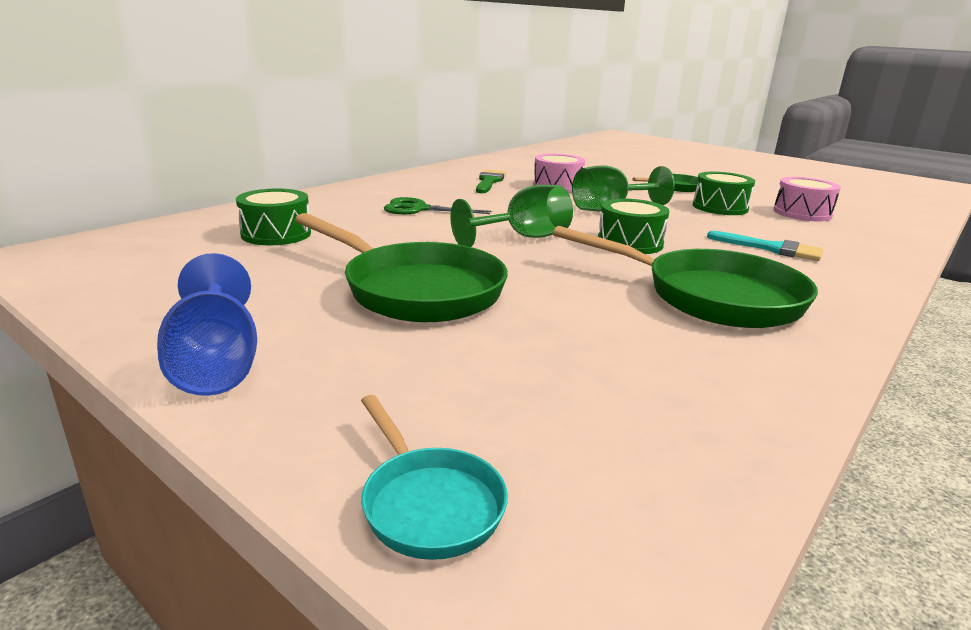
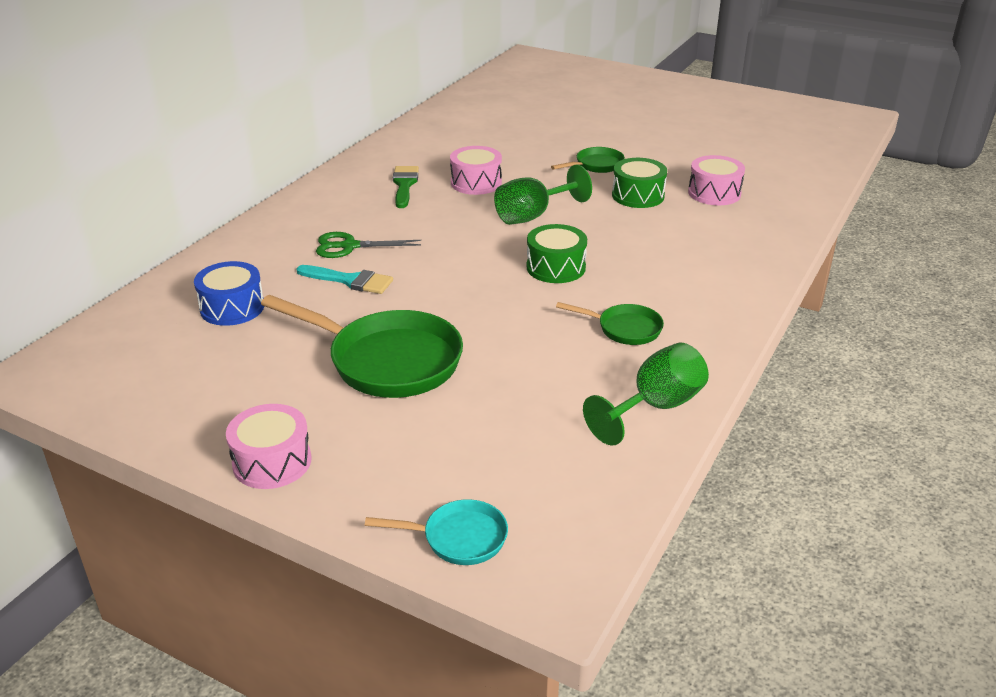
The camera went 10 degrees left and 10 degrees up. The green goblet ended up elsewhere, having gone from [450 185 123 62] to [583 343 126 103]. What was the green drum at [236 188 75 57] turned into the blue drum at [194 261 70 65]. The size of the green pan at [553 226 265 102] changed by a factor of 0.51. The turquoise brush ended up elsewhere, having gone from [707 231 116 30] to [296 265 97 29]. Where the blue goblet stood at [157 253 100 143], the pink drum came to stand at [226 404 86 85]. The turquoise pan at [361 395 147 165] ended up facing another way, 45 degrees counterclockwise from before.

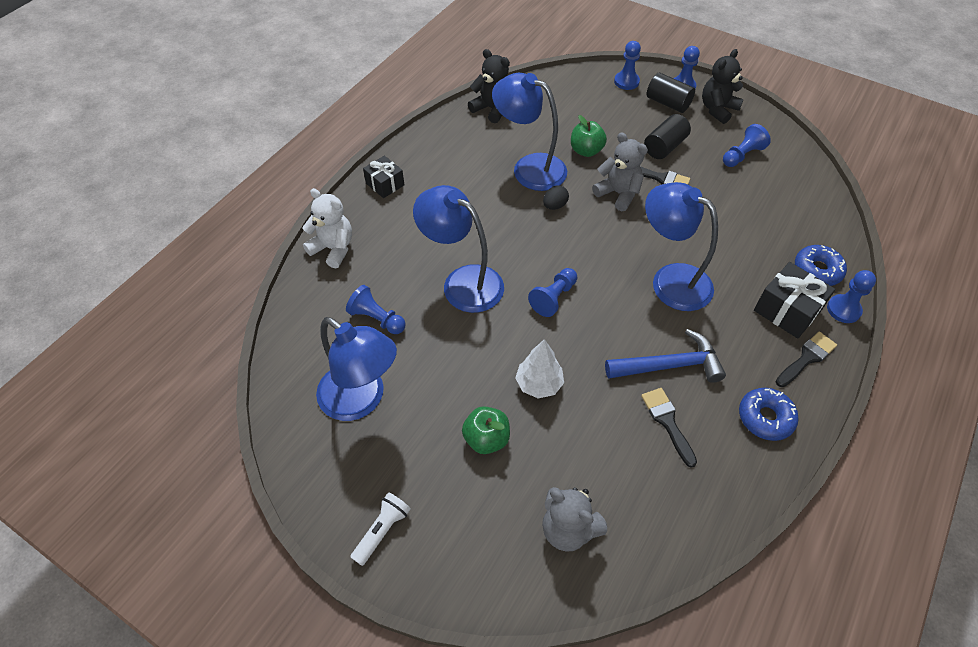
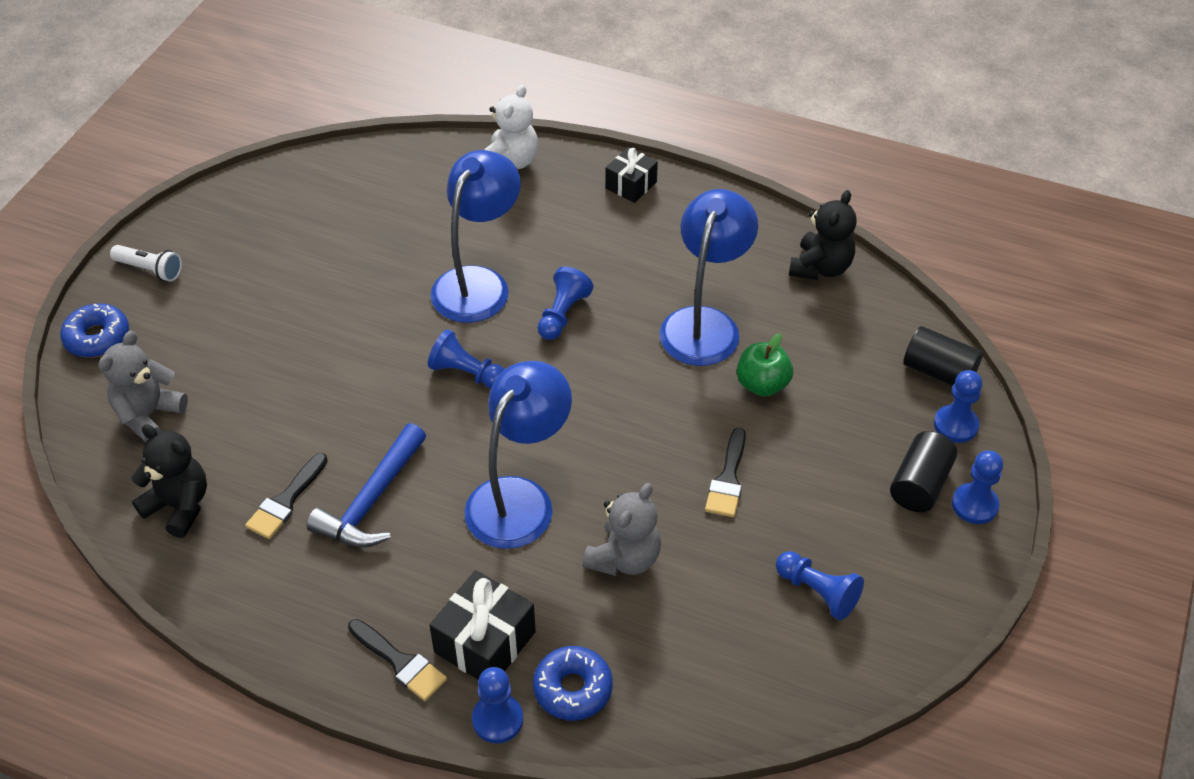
The camera went 80 degrees right and 5 degrees down. The black teddy bear ended up elsewhere, having gone from [702 49 42 75] to [131 424 76 114]. The black cylinder ended up elsewhere, having gone from [644 114 47 45] to [903 326 80 60]. The grey teddy bear ended up elsewhere, having gone from [592 132 56 79] to [583 483 78 93]. The second view lost the black egg at [543 185 26 25]. The blue pawn ended up elsewhere, having gone from [346 285 60 49] to [538 267 55 73]. The second view lost the blue lamp at [316 317 81 104]. The blue hammer at [605 329 121 54] ended up facing another way, 45 degrees clockwise from before. The second view lost the white tree at [515 339 49 60]. The black brush at [641 388 56 80] ended up facing another way, 150 degrees clockwise from before. The blue donut ended up elsewhere, having gone from [739 388 60 53] to [60 304 69 54]. The second view lost the green apple at [462 406 48 48].

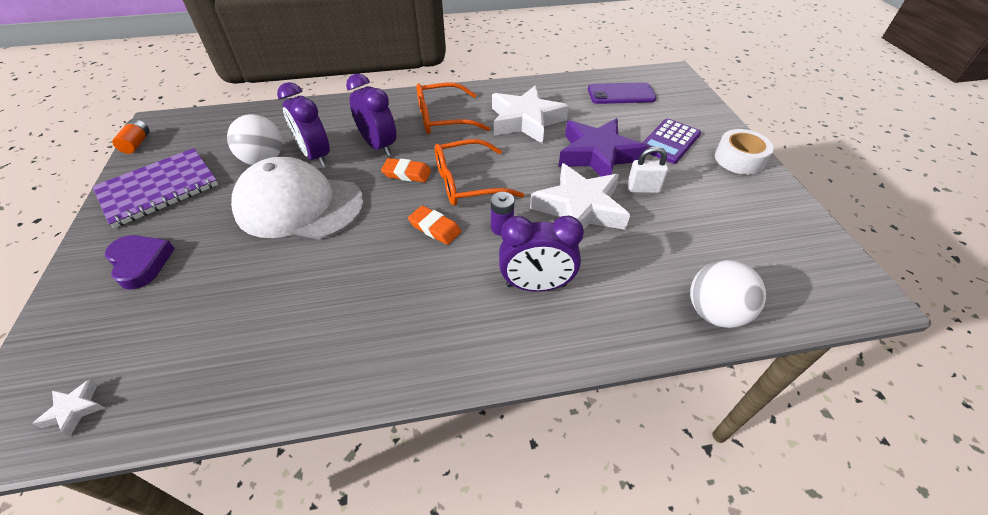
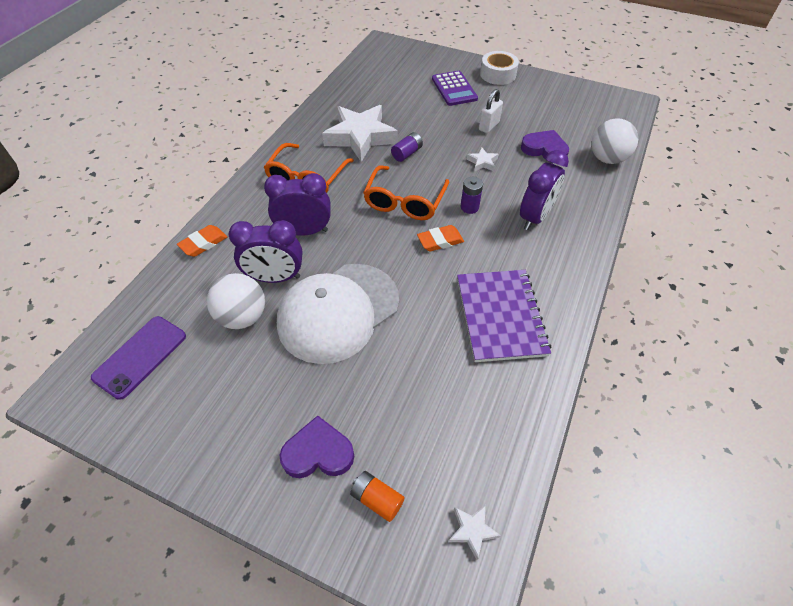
The camera went 55 degrees left and 5 degrees up. The purple phone ended up elsewhere, having gone from [588 82 68 22] to [91 316 95 84]. The second view lost the purple star at [559 118 89 59]. The orange battery ended up elsewhere, having gone from [112 119 38 35] to [350 471 55 51]. The purple notebook ended up elsewhere, having gone from [92 148 126 80] to [457 270 94 92]. The orange eraser ended up elsewhere, having gone from [381 158 50 24] to [177 225 50 32]. The size of the white star at [530 163 100 67] changed by a factor of 0.41. The second view gained the purple heart at [521 130 48 33]. The second view gained the purple battery at [391 132 32 30].

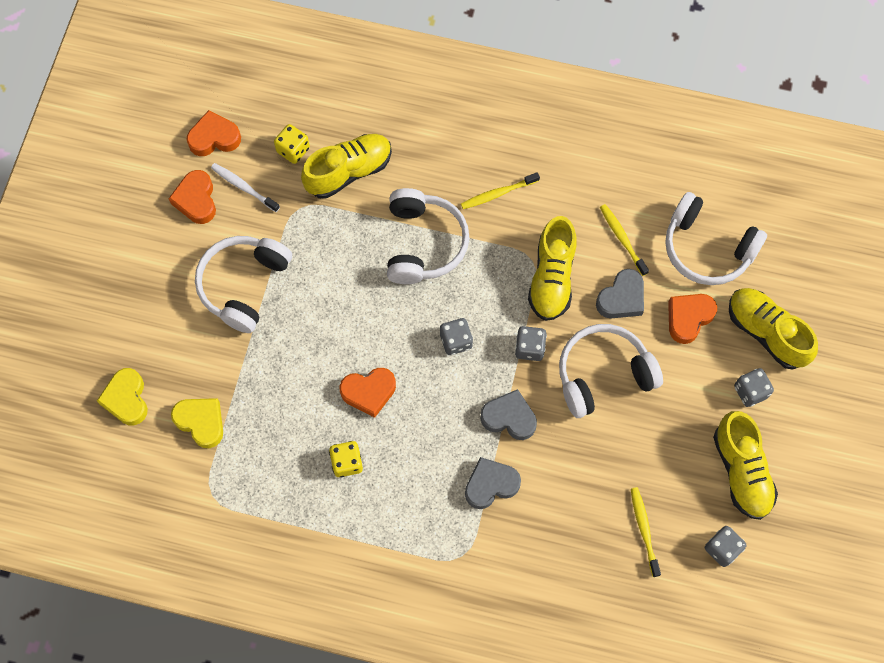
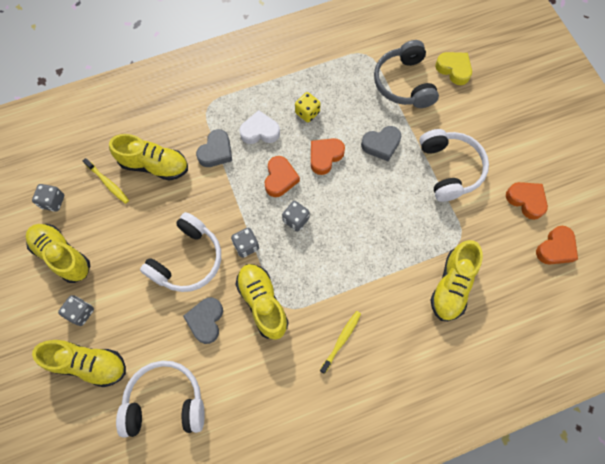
The camera went 145 degrees right and 0 degrees up. The second view lost the yellow dice at [274 124 36 40]. The second view lost the white toothbrush at [211 163 69 49]. The second view lost the white headphones at [387 188 83 96]. The second view lost the yellow toothbrush at [600 204 49 72]. The orange heart ended up elsewhere, having gone from [668 294 49 50] to [265 156 35 41]. The grey heart ended up elsewhere, having gone from [480 389 57 51] to [361 126 40 35]. Where the yellow heart stood at [171 398 52 50], the grey headphones came to stand at [374 40 65 68]. The second view gained the white heart at [239 110 41 34]. The second view gained the yellow shoe at [109 134 79 47].

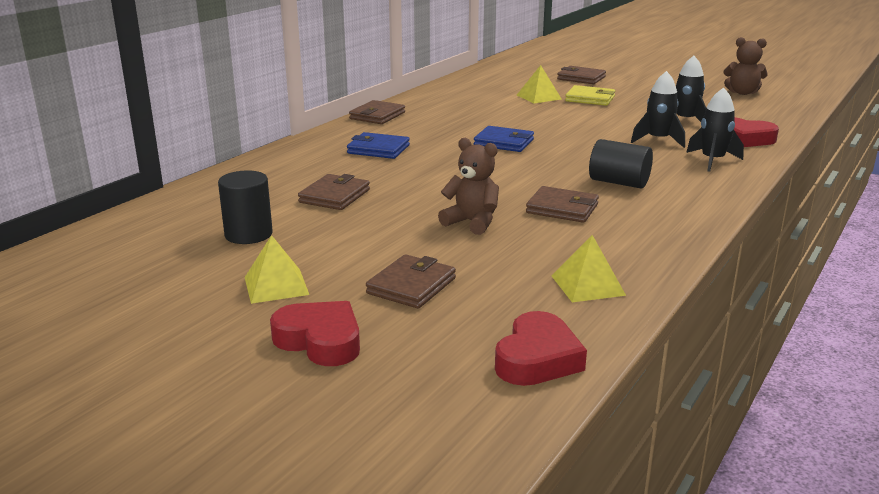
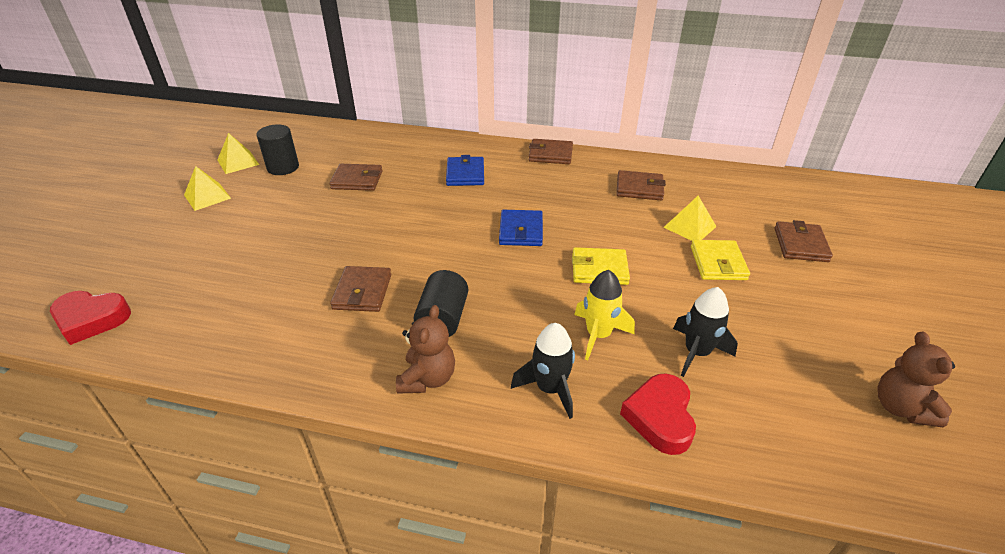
The camera went 70 degrees right and 15 degrees up. What was the black rocket at [631 71 54 77] turned into the yellow rocket at [574 270 61 90]. The brown teddy bear ended up elsewhere, having gone from [438 138 61 97] to [396 305 59 89]. The yellow pyramid ended up elsewhere, having gone from [551 235 75 67] to [217 133 42 41]. The brown wallet ended up elsewhere, having gone from [366 254 90 55] to [616 170 50 30]. The second view lost the red heart at [270 301 90 65]. The second view gained the yellow wallet at [572 247 58 38].

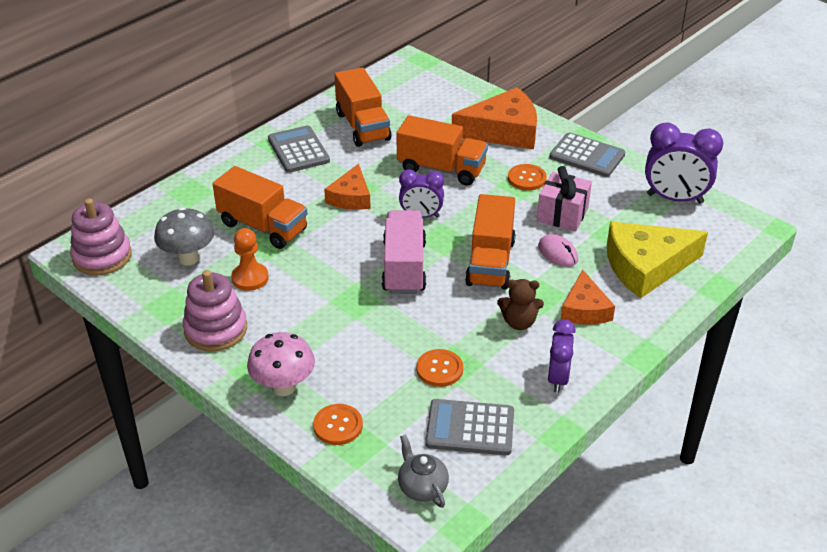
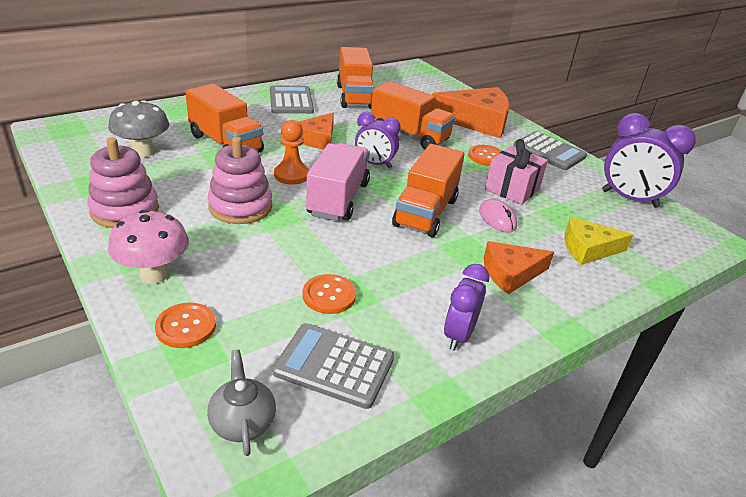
The camera went 10 degrees right and 5 degrees down. The pink stacking toy ended up elsewhere, having gone from [70 198 62 77] to [208 136 64 88]. The size of the yellow cheese at [607 222 101 76] changed by a factor of 0.60. The orange pawn ended up elsewhere, having gone from [231 228 38 63] to [274 120 35 65]. The orange cheese at [561 270 54 54] ended up facing another way, 60 degrees clockwise from before. The second view lost the brown teddy bear at [497 279 47 51].

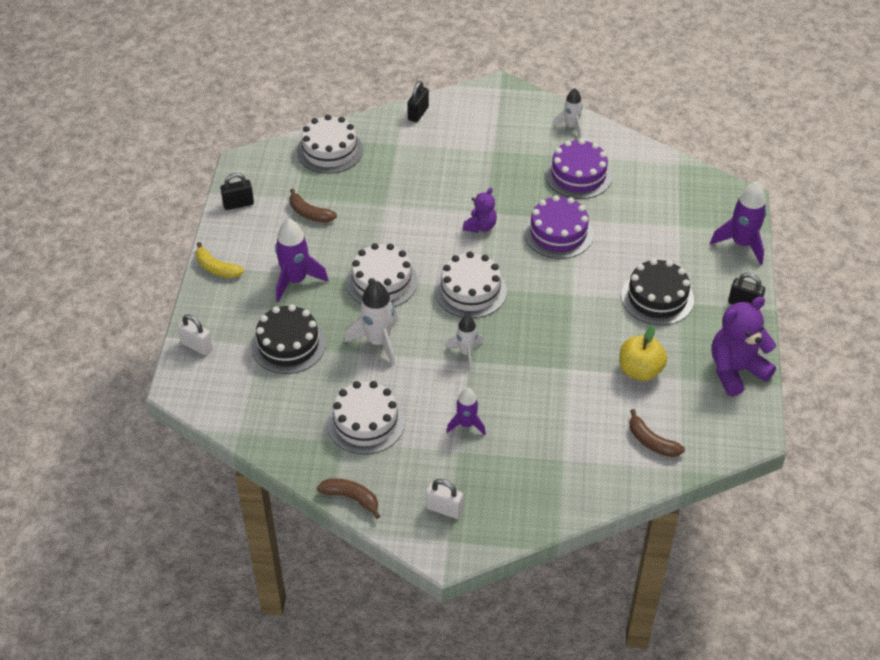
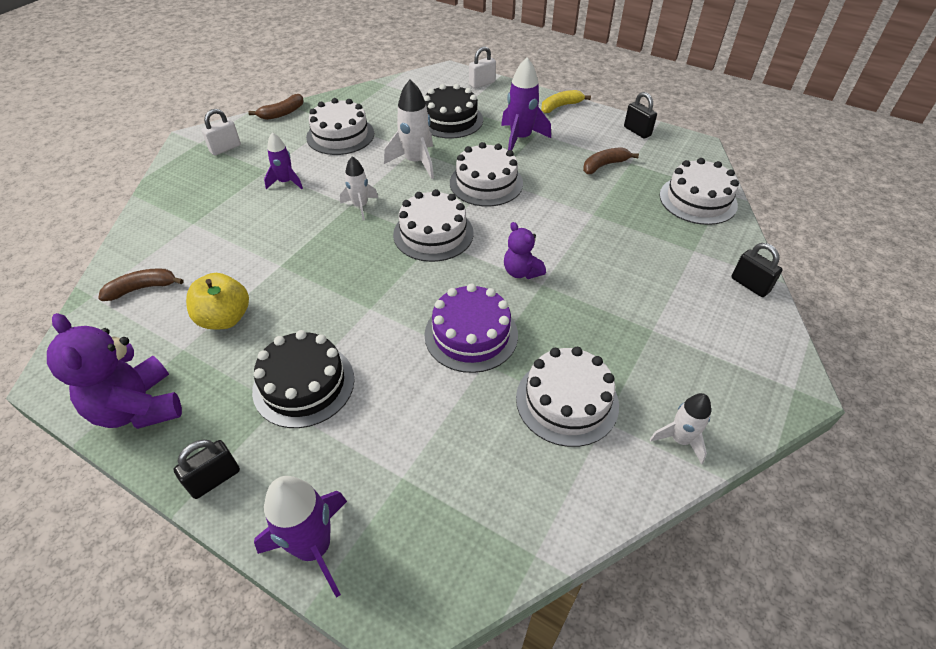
The camera went 115 degrees right and 0 degrees up. What was the purple cake at [545 139 67 60] turned into the white cake at [516 347 103 100]. The black padlock at [220 173 34 37] ended up facing another way, 45 degrees counterclockwise from before. The purple teddy bear at [711 296 65 100] ended up facing another way, 150 degrees clockwise from before.

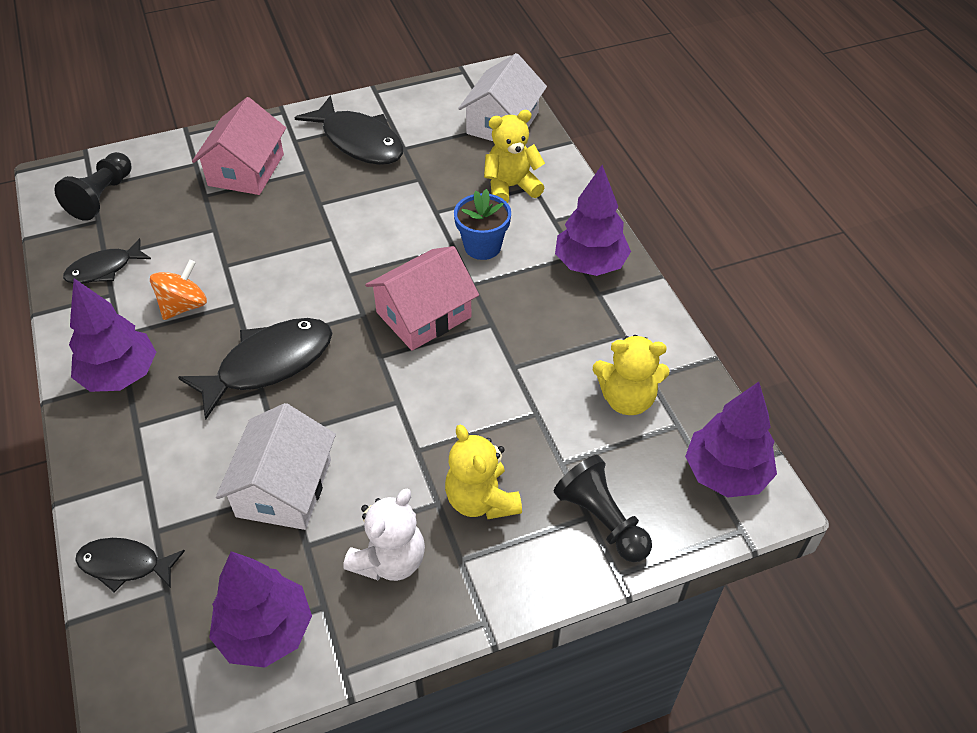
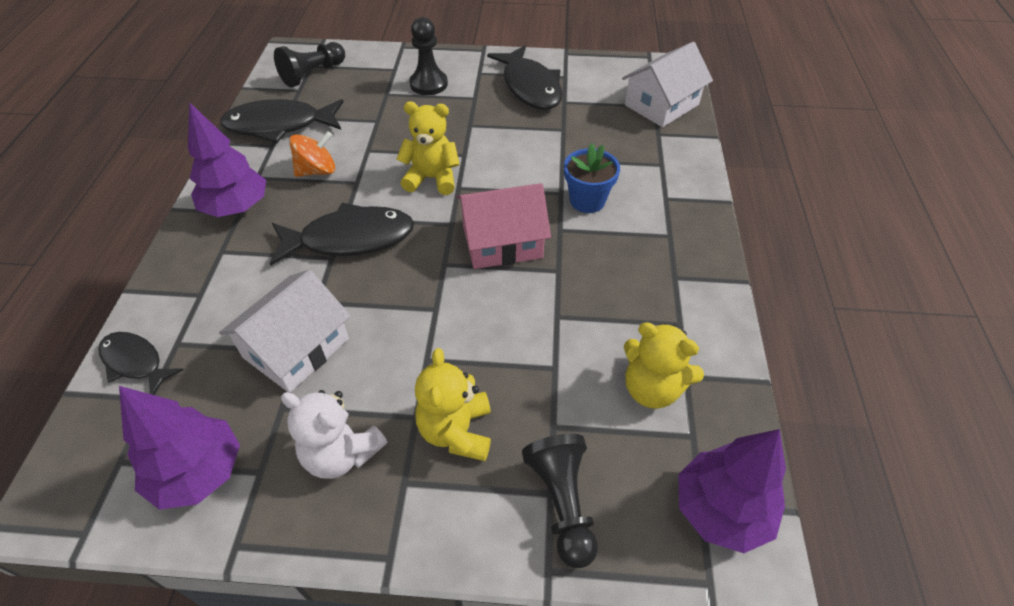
The camera went 25 degrees right and 0 degrees up. Where the pink house stood at [192 97 94 98], the black pawn came to stand at [410 17 38 78]. The yellow teddy bear ended up elsewhere, having gone from [484 110 61 93] to [397 102 63 93]. The second view lost the purple tree at [555 165 76 111]. The size of the black fish at [63 238 88 46] changed by a factor of 1.70. The white teddy bear at [343 489 82 92] ended up facing another way, 60 degrees clockwise from before.

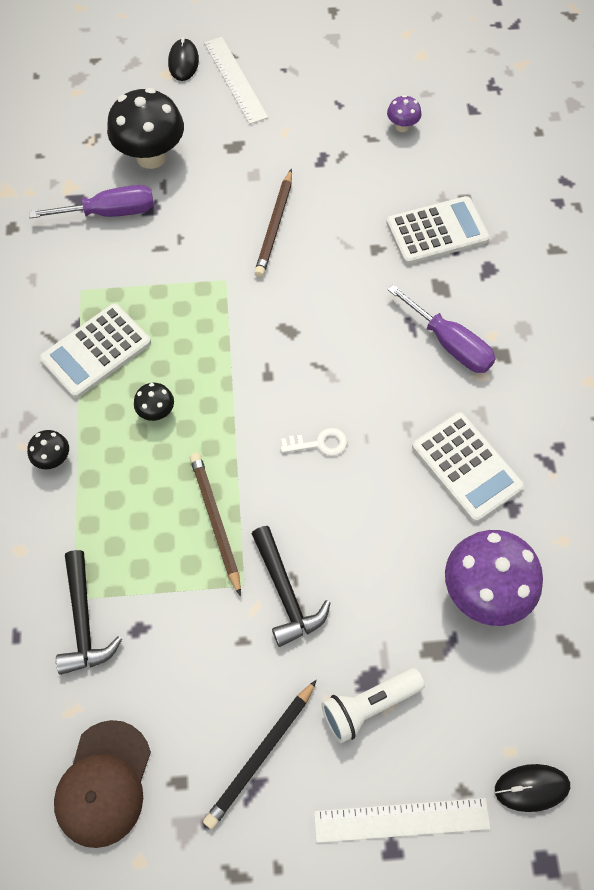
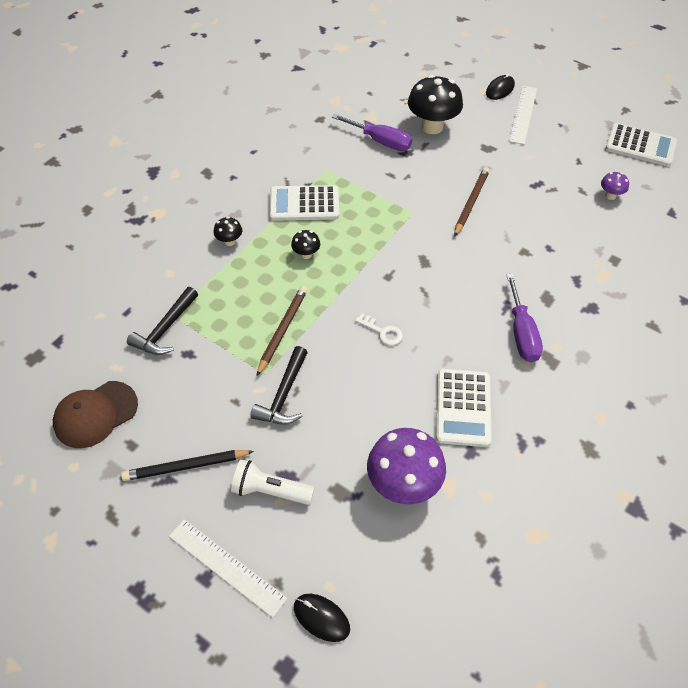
The camera went 40 degrees right and 10 degrees down. The brown pencil at [254 169 38 108] ended up facing another way, 150 degrees clockwise from before. The white calculator ended up elsewhere, having gone from [386 196 104 69] to [605 123 72 44].

